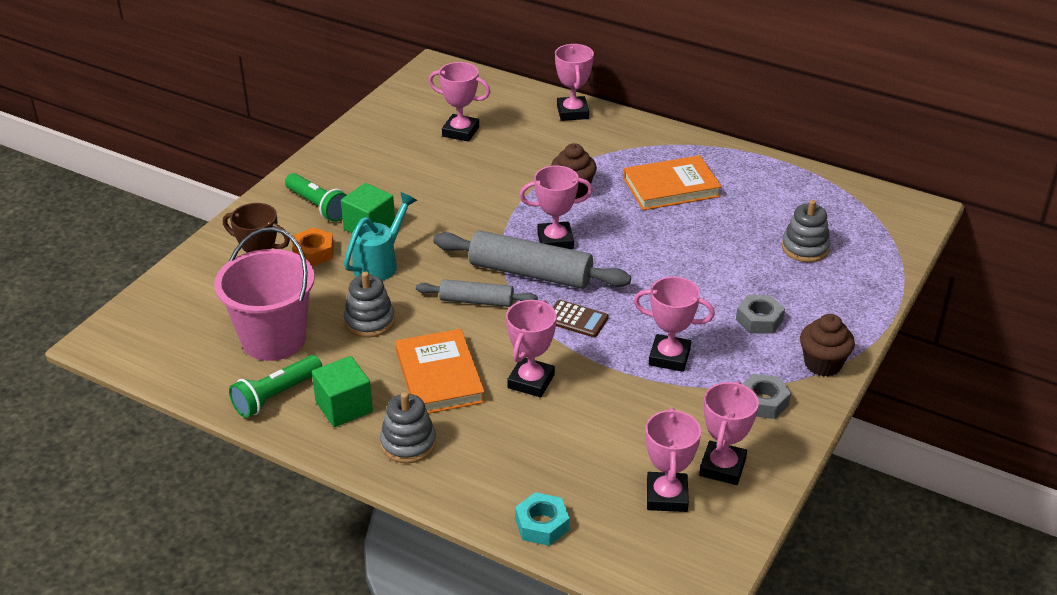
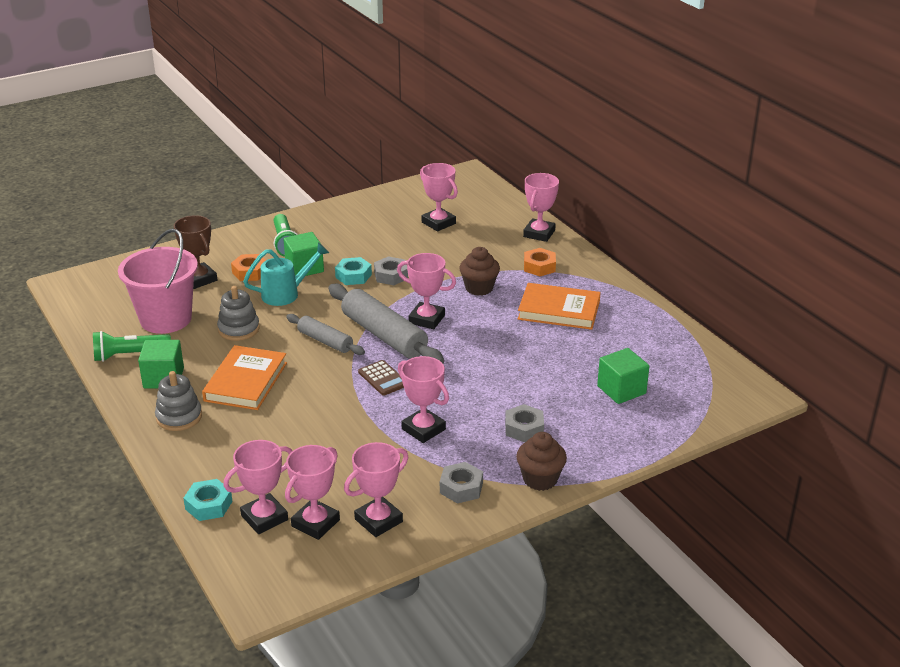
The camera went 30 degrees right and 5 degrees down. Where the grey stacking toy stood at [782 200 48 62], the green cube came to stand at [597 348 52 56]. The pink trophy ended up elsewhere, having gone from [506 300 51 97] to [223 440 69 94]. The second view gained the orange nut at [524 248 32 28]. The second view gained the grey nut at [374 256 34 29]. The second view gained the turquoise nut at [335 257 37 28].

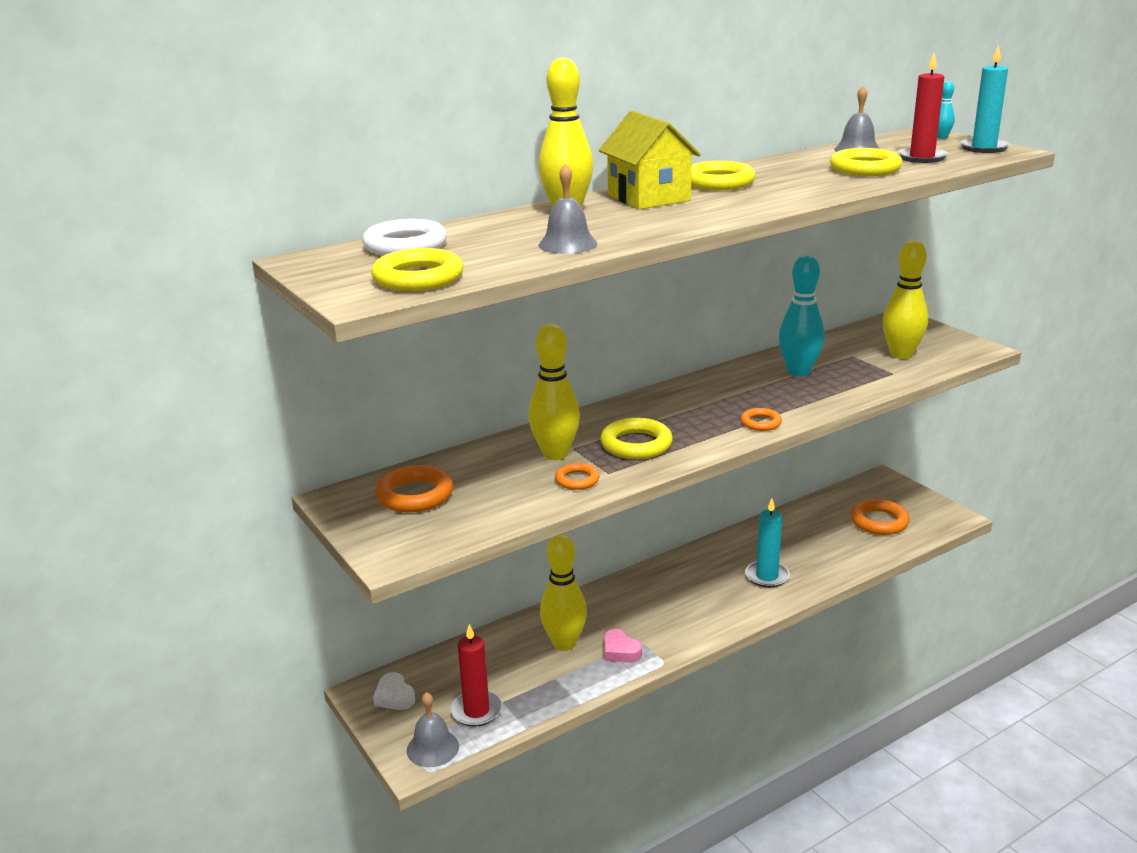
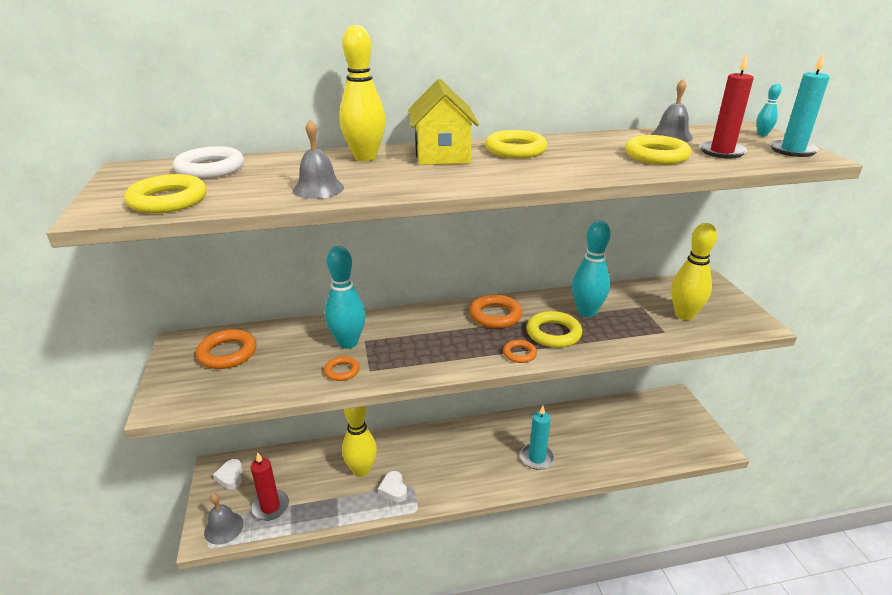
The camera went 20 degrees right and 5 degrees up. What was the yellow bowling pin at [529 324 51 136] turned into the turquoise bowling pin at [325 246 41 103]. The yellow ring ended up elsewhere, having gone from [600 417 73 42] to [527 311 55 37]. The orange ring ended up elsewhere, having gone from [851 499 59 36] to [469 294 53 34]. What was the pink heart at [604 629 38 34] turned into the white heart at [378 471 29 32].

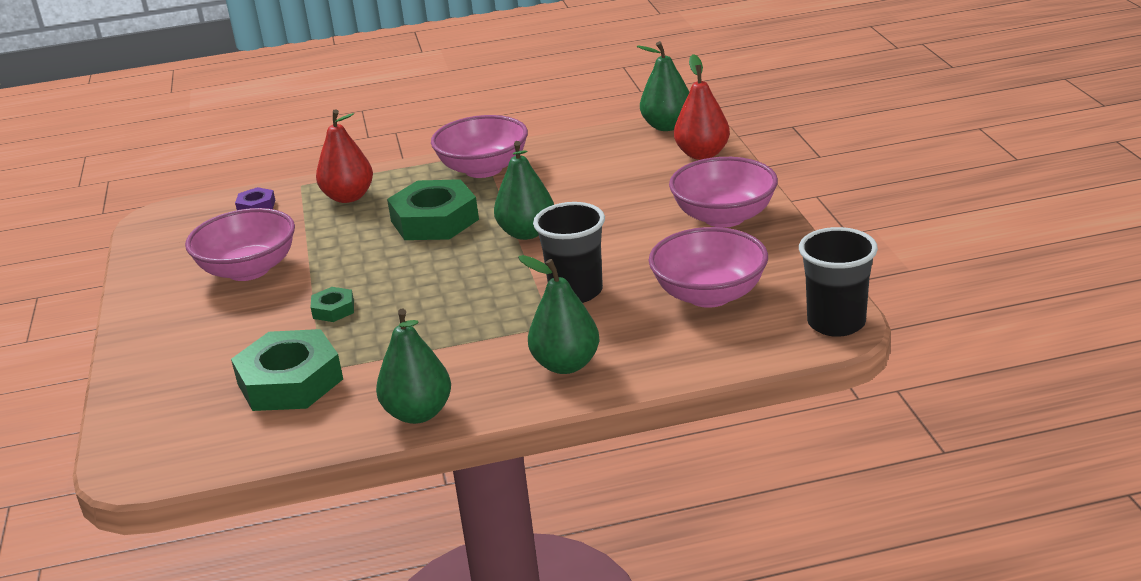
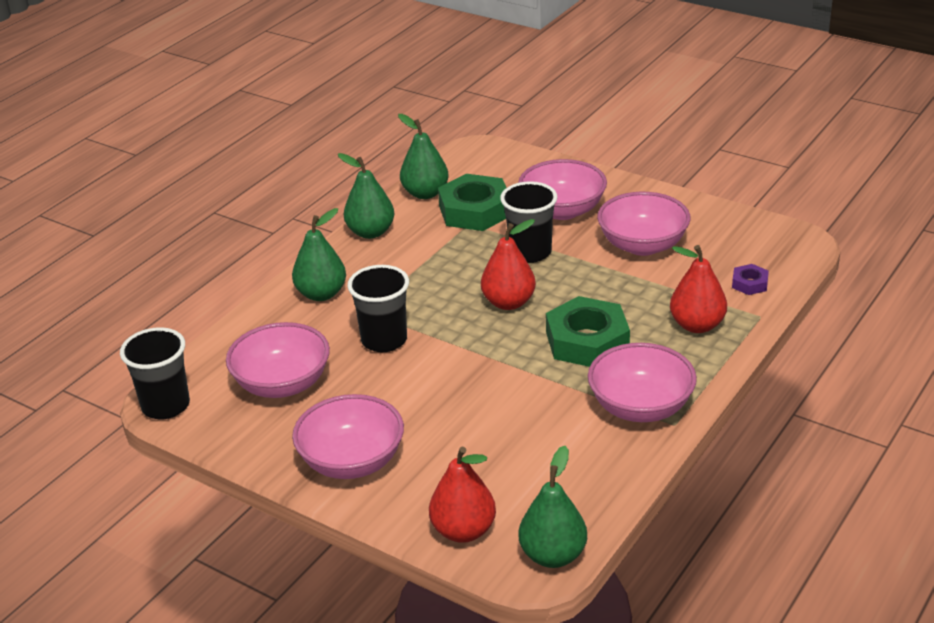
The camera went 135 degrees right and 5 degrees up. The green pear ended up elsewhere, having gone from [494 141 60 99] to [398 114 51 85]. Where the green nut stood at [311 287 43 35], the black cup came to stand at [500 181 58 82]. The second view gained the pink bowl at [518 159 89 61]. The second view gained the red pear at [481 219 55 91].

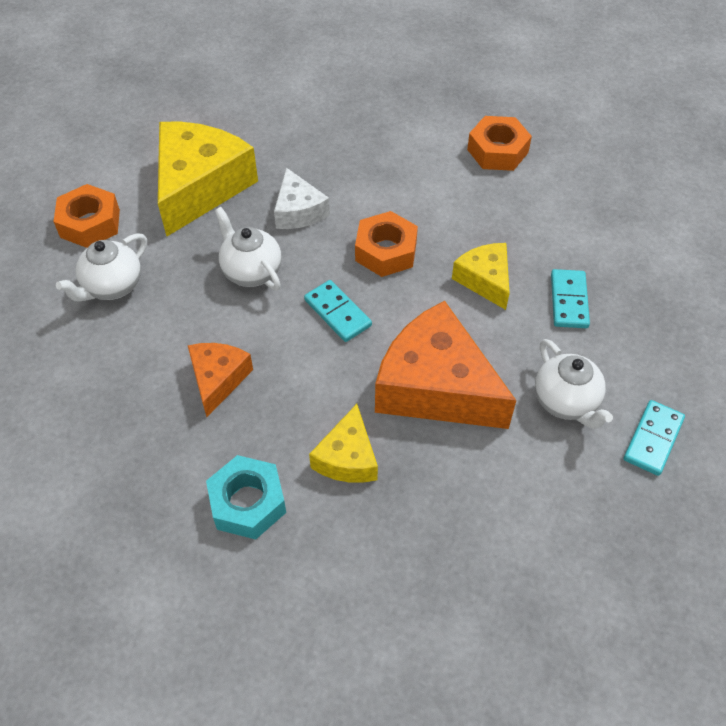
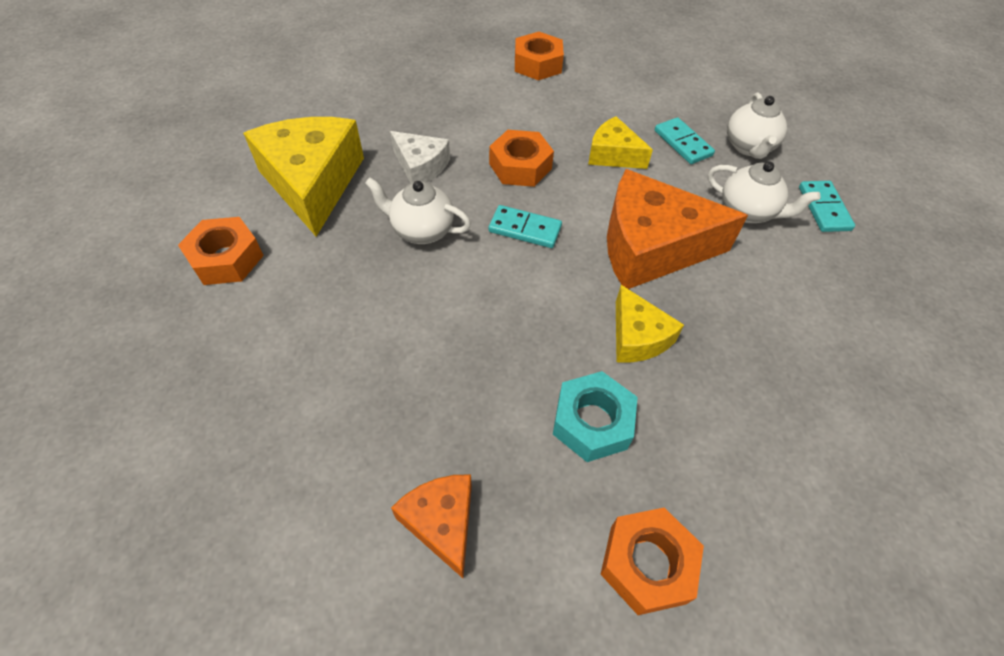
The camera went 35 degrees left and 0 degrees up. The white teapot ended up elsewhere, having gone from [56 233 91 68] to [727 93 60 66]. The orange cheese ended up elsewhere, having gone from [187 343 66 74] to [391 474 81 104]. The second view gained the orange nut at [601 508 103 107].

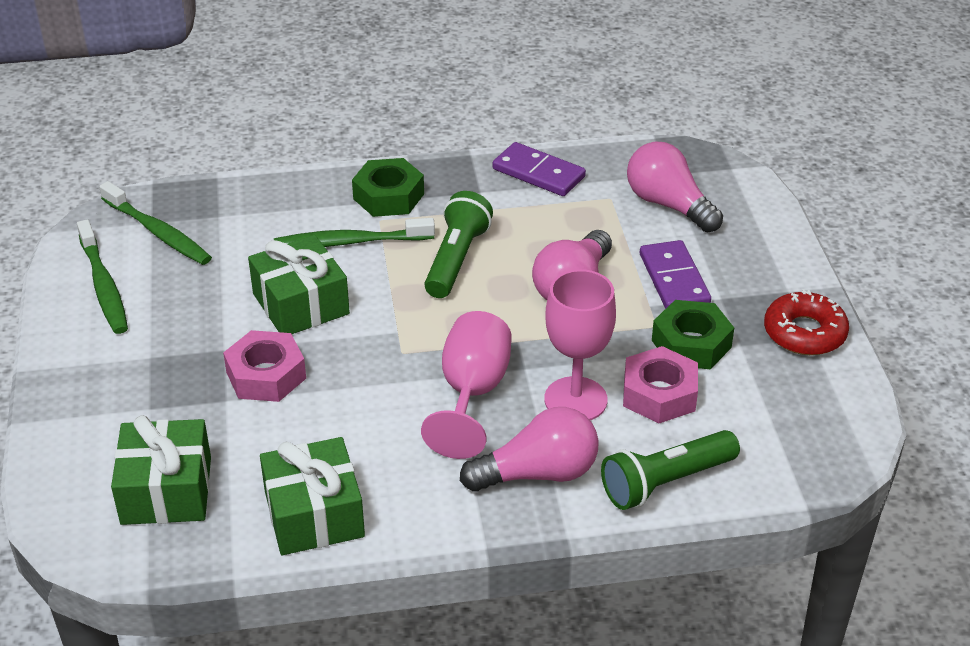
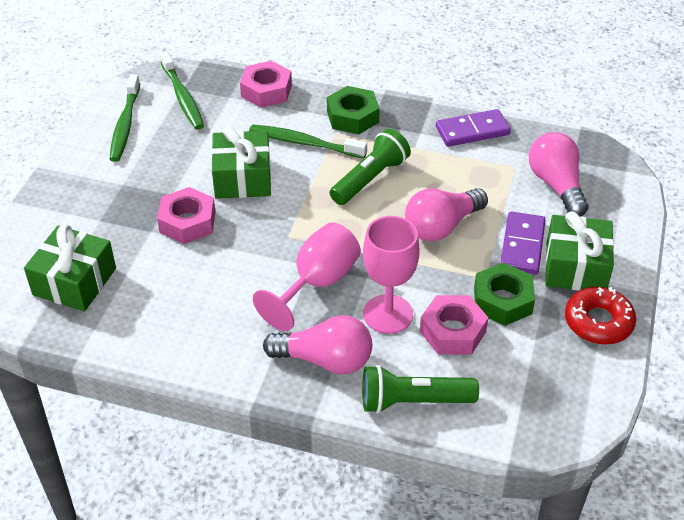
The camera went 25 degrees right and 5 degrees up. The purple domino at [493 142 93 54] ended up facing another way, 75 degrees counterclockwise from before. The green gift ended up elsewhere, having gone from [260 437 105 118] to [545 211 69 80]. The second view gained the pink nut at [240 61 52 47].

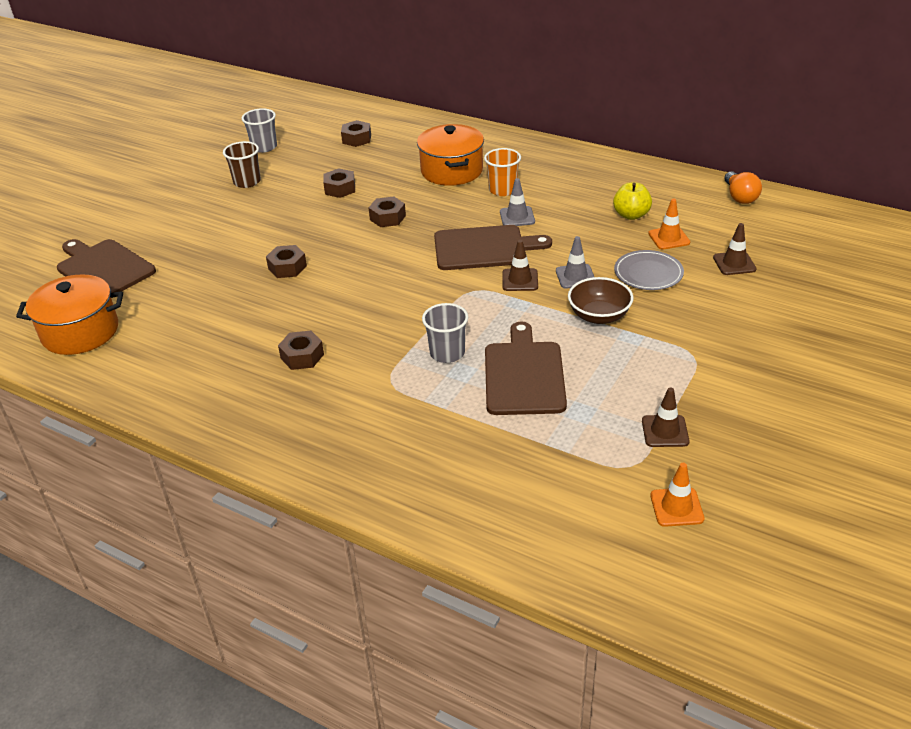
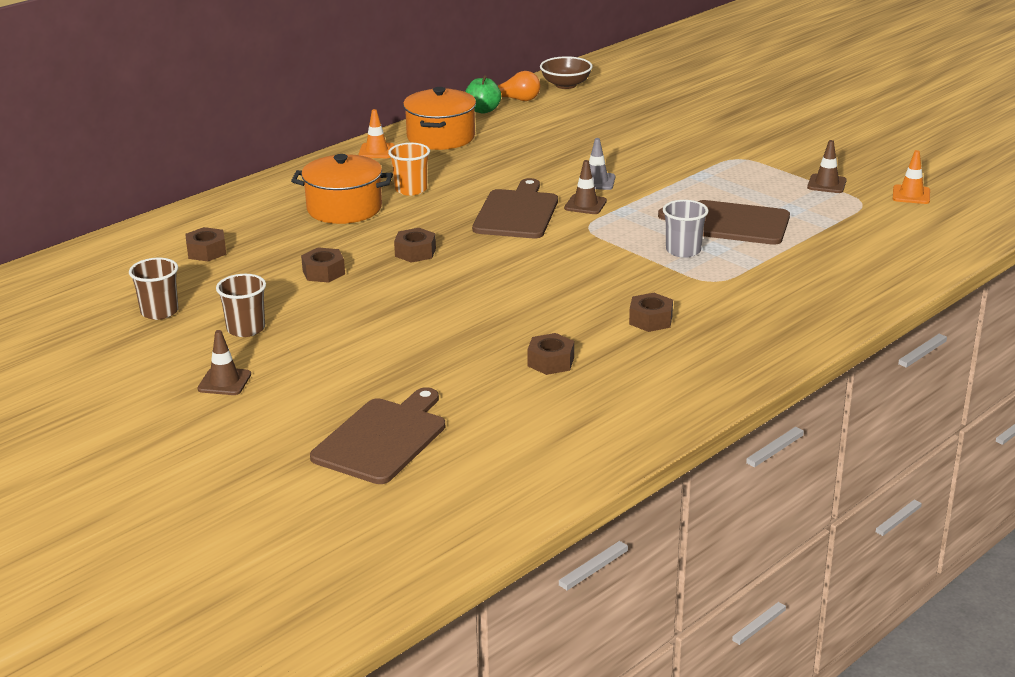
The camera went 75 degrees left and 10 degrees down. What was the grey cup at [242 108 35 45] turned into the brown cup at [129 258 50 62]. The second view lost the grey traffic cone at [500 178 35 48]. The second view lost the yellow apple at [613 182 39 38]. The orange traffic cone ended up elsewhere, having gone from [648 198 42 52] to [358 109 37 49]. The brown traffic cone ended up elsewhere, having gone from [713 223 44 52] to [198 330 53 65]. The brown cutting board at [57 239 99 54] ended up facing another way, 150 degrees clockwise from before. The brown nut ended up elsewhere, having gone from [266 245 41 33] to [527 333 47 42]. The second view lost the grey plate at [614 250 70 40]. The orange pot ended up elsewhere, having gone from [16 274 107 81] to [403 87 73 63]. The brown bowl ended up elsewhere, having gone from [568 277 65 47] to [540 56 53 33]. The second view gained the green apple at [465 76 36 38].

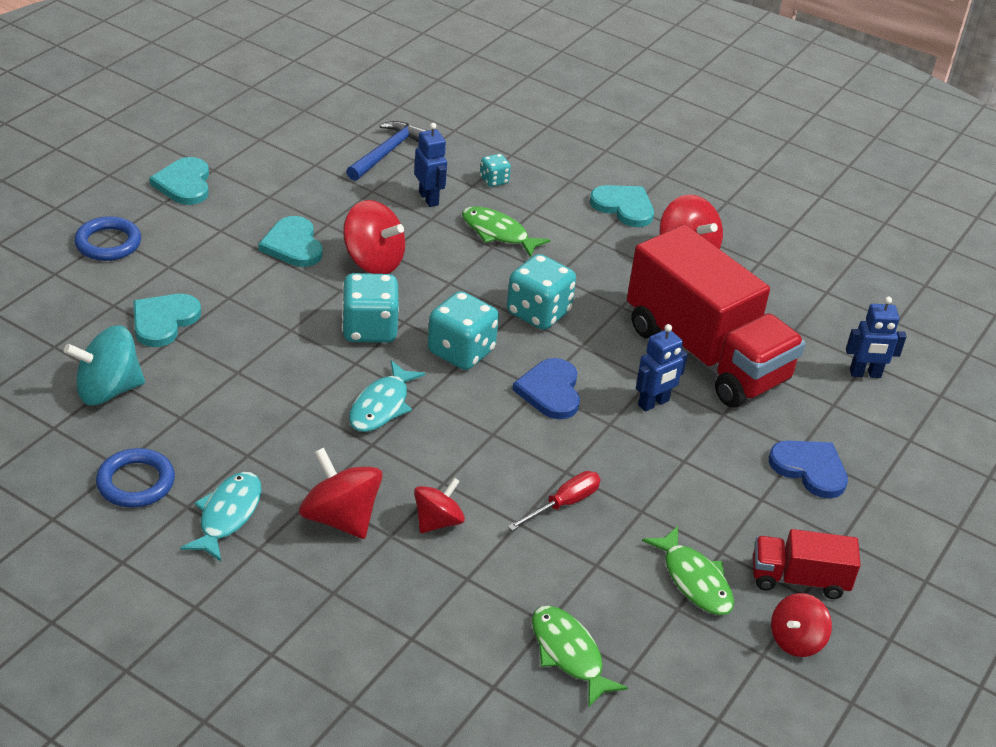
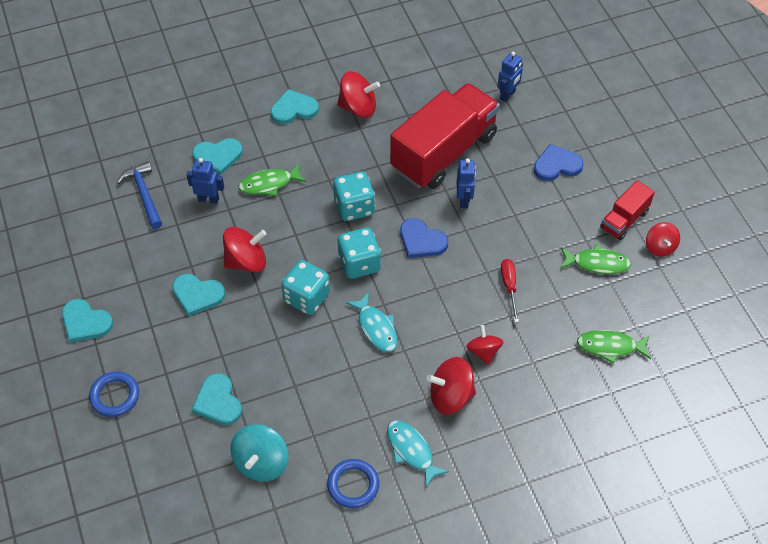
The camera went 50 degrees left and 15 degrees up. Where the turquoise dice stood at [480 154 31 33], the turquoise heart came to stand at [192 138 51 37]. The red truck at [627 225 178 183] ended up facing another way, 45 degrees counterclockwise from before.

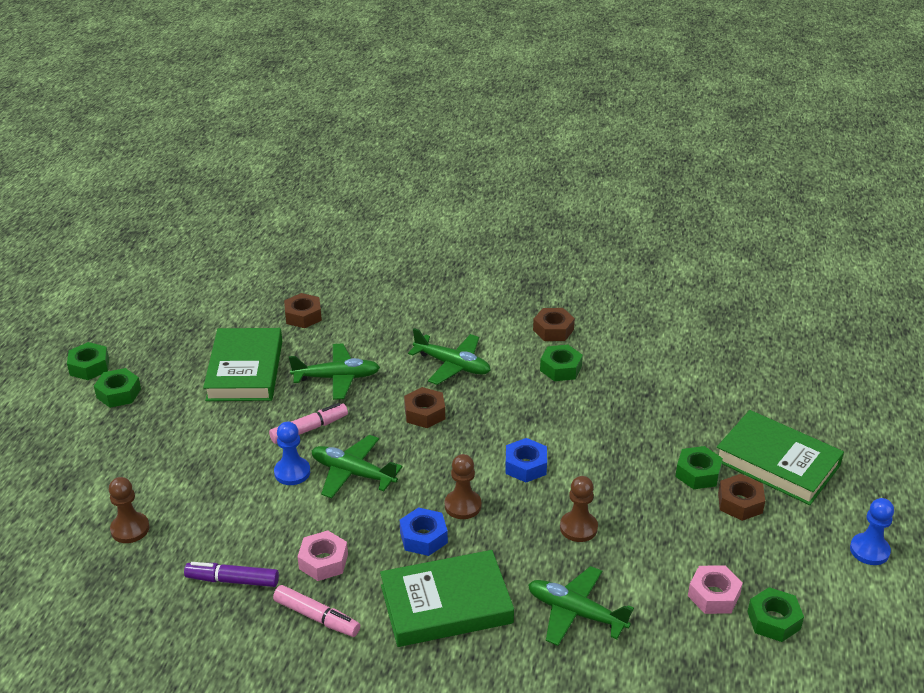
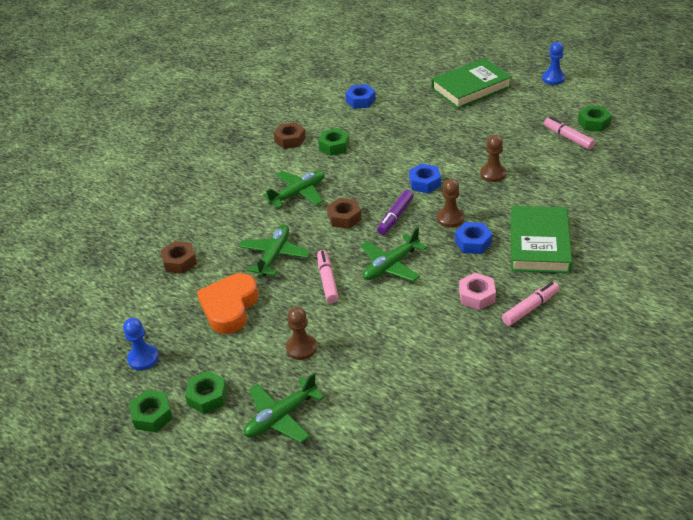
The camera went 65 degrees left and 5 degrees up. Where the green book stood at [203 328 79 73], the orange heart came to stand at [197 273 62 61]. The blue pawn ended up elsewhere, having gone from [274 422 36 63] to [123 318 36 52]. The second view lost the green nut at [675 446 48 43]. The second view lost the brown nut at [718 474 47 47]. The brown pawn ended up elsewhere, having gone from [109 477 40 66] to [286 307 31 53]. The purple marker ended up elsewhere, having gone from [184 562 95 25] to [377 190 37 45]. Where the pink nut stood at [688 565 55 49], the pink marker came to stand at [544 117 51 33]. The green plane ended up elsewhere, having gone from [528 566 106 80] to [244 373 80 70]. The second view gained the blue nut at [345 84 31 25].

